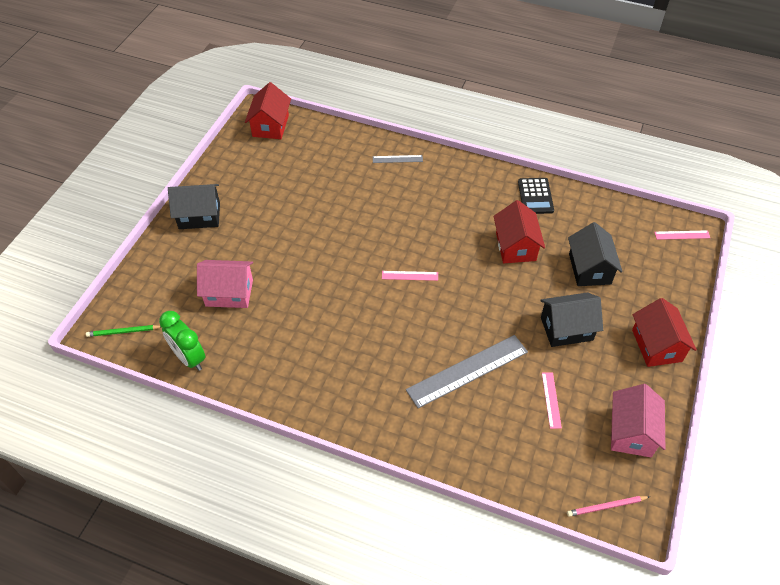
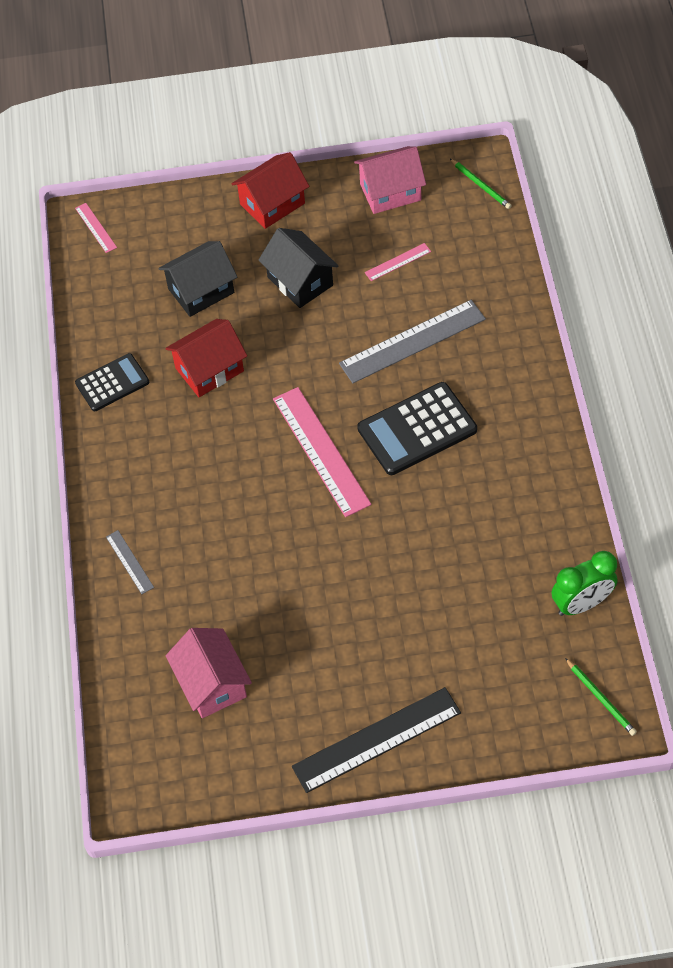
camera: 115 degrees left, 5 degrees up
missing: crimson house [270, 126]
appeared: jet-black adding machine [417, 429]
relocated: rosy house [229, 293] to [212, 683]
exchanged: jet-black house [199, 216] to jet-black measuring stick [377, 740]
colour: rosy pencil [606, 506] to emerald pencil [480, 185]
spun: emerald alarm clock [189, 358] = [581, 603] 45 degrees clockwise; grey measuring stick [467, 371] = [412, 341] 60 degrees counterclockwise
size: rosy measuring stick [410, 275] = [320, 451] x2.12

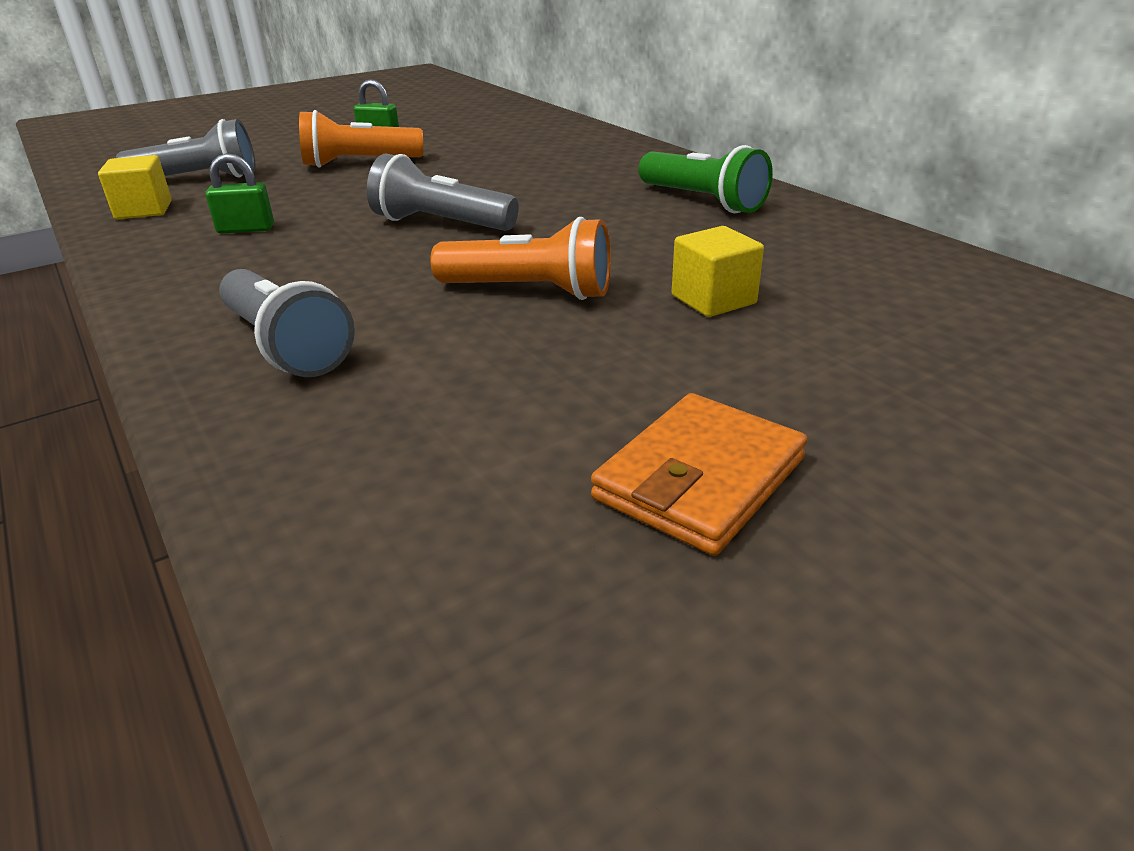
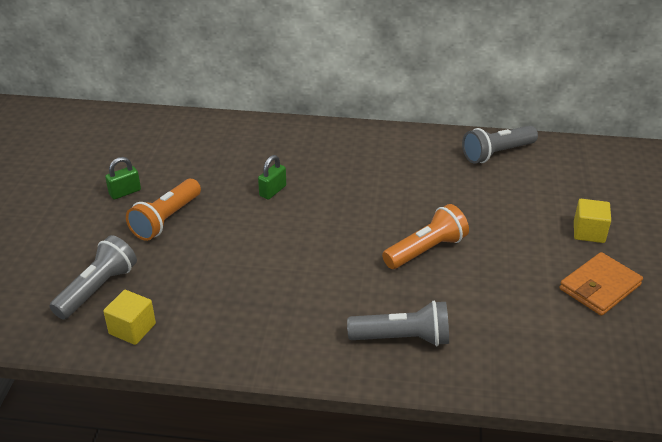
camera: 50 degrees left, 5 degrees up
missing: emerald flashlight [703, 201]
relocated: emerald lock [246, 229] to [273, 191]; grey flashlight [440, 224] to [497, 153]; bright yellow solid cube [713, 299] to [589, 232]
spun: orange-coloured wallet [700, 478] = [599, 287] 60 degrees clockwise

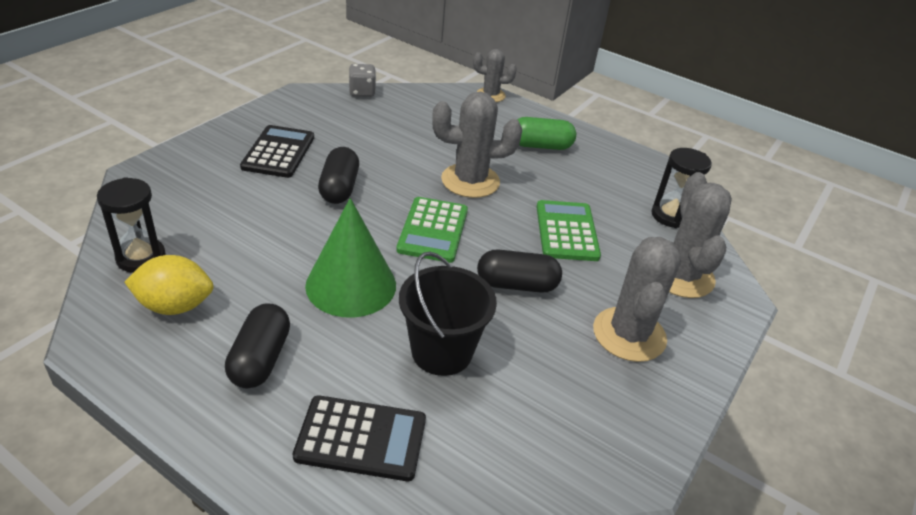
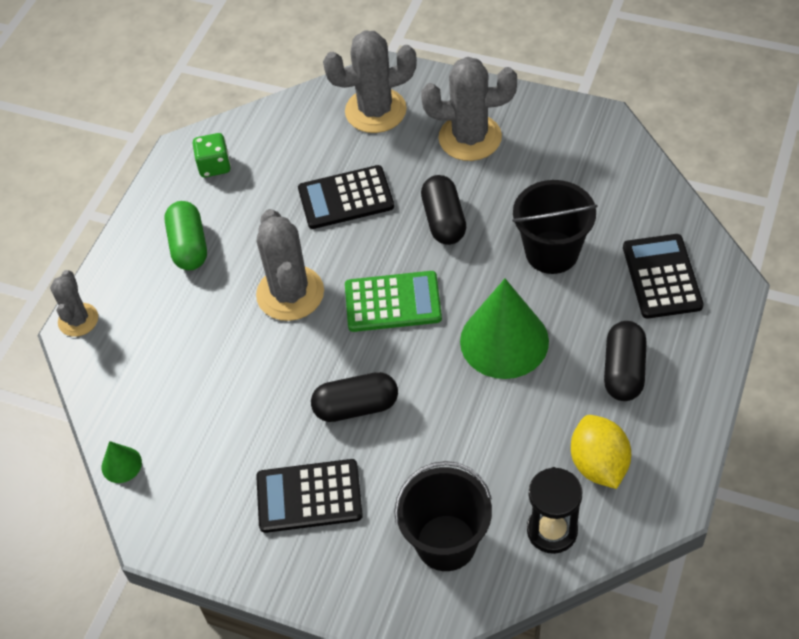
camera: 95 degrees left, 15 degrees up
missing: jet-black sandglass [670, 216]
appeared: emerald game die [214, 166]; jet-black pail [446, 542]
exchanged: grey game die [362, 92] to emerald cone [121, 464]
colour: emerald adding machine [567, 231] to jet-black adding machine [346, 198]
spun: jet-black pill [260, 359] = [623, 371] 75 degrees counterclockwise

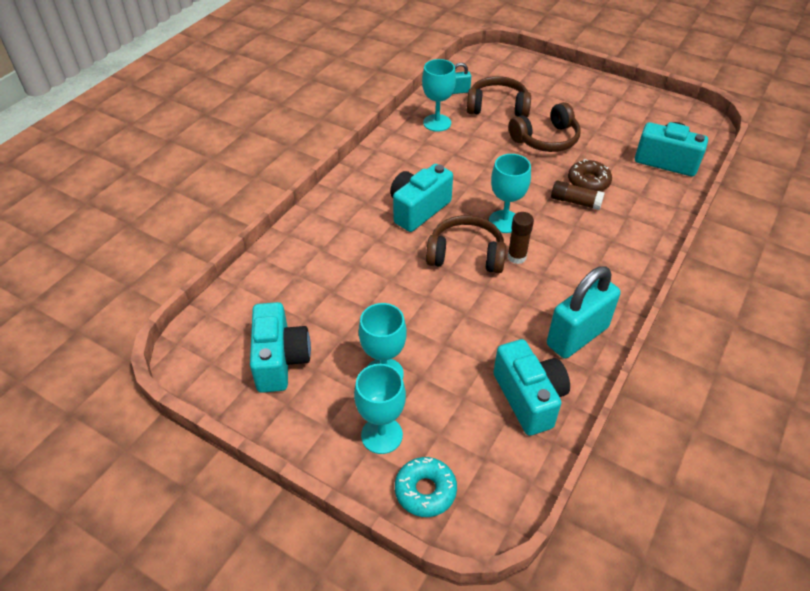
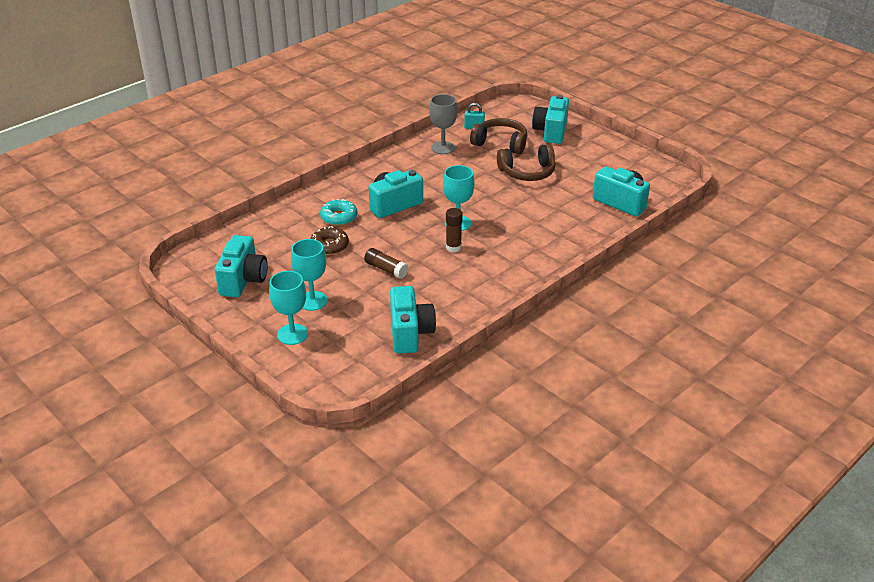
camera: 15 degrees right, 10 degrees down
missing: dark brown headphones [466, 255]; aqua lock [577, 336]
appeared: aqua photo camera [551, 132]
relocated: dark brown donut [588, 181] to [329, 246]; dark brown glue stick [575, 202] to [386, 269]; aqua donut [425, 490] to [339, 217]
colour: aqua goblet [437, 123] to grey goblet [443, 148]

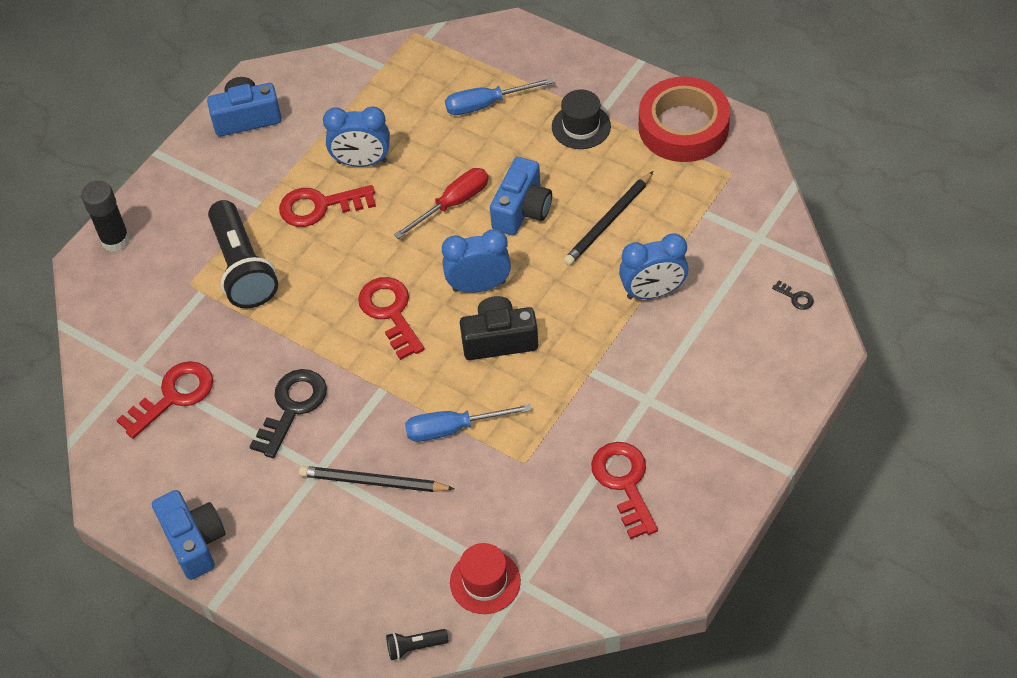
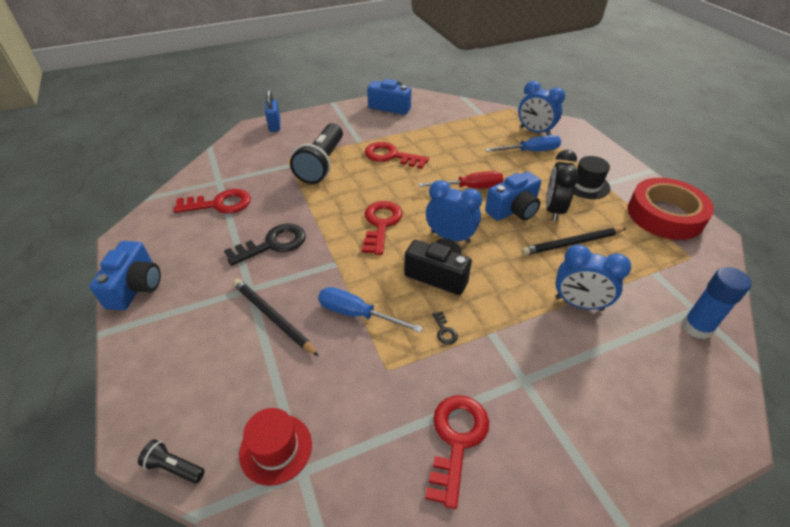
camera: 30 degrees right, 10 degrees down
appeared: jet-black alarm clock [553, 210]; blue glue stick [696, 327]
relocated: blue alarm clock [362, 162] to [535, 131]; jet-black key [796, 297] to [444, 331]
exchanged: jet-black glue stick [115, 240] to blue lock [275, 126]
spun: blue hand screwdriver [486, 104] = [530, 151] 150 degrees clockwise

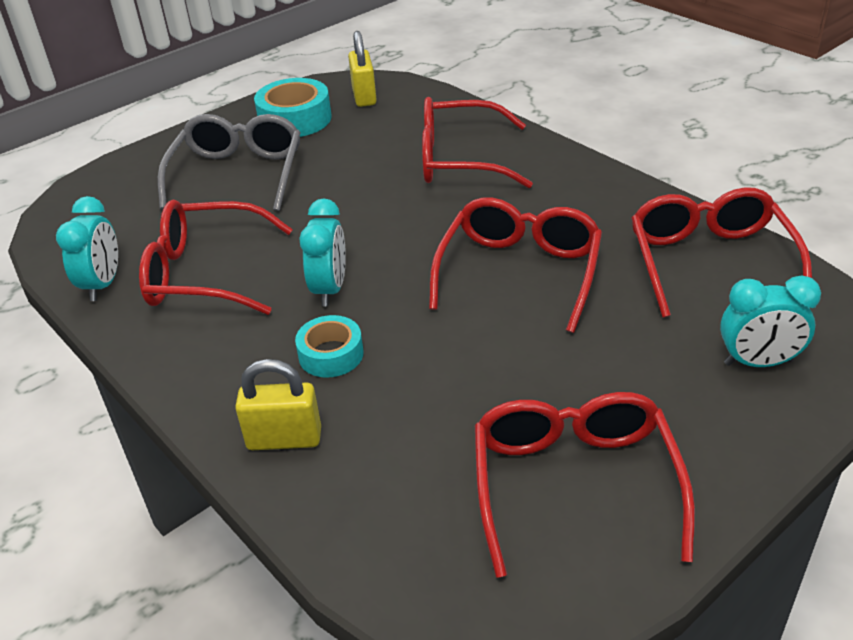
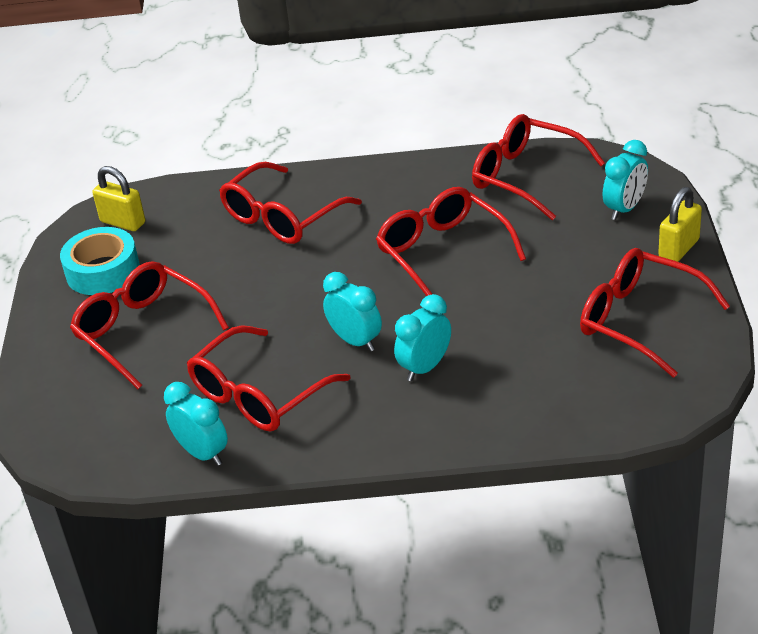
camera: 50 degrees left, 0 degrees up
relocated: bright yellow lock [284, 439] to [678, 249]
exchanged: aqua sticky tape [331, 354] to aqua alarm clock [425, 367]
colour: grey spectacles [238, 174] to crimson spectacles [142, 331]

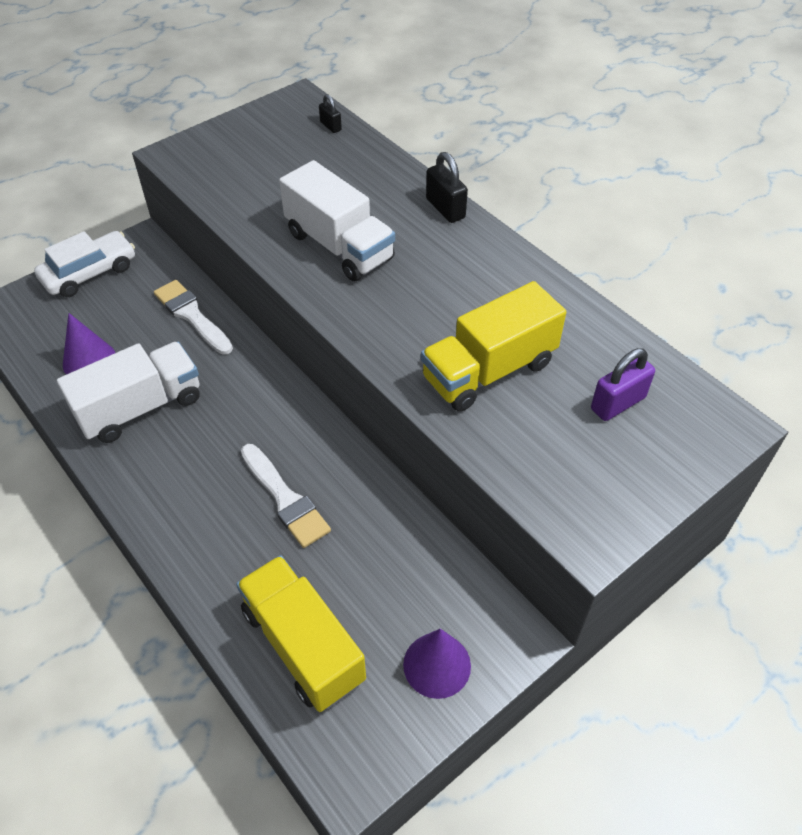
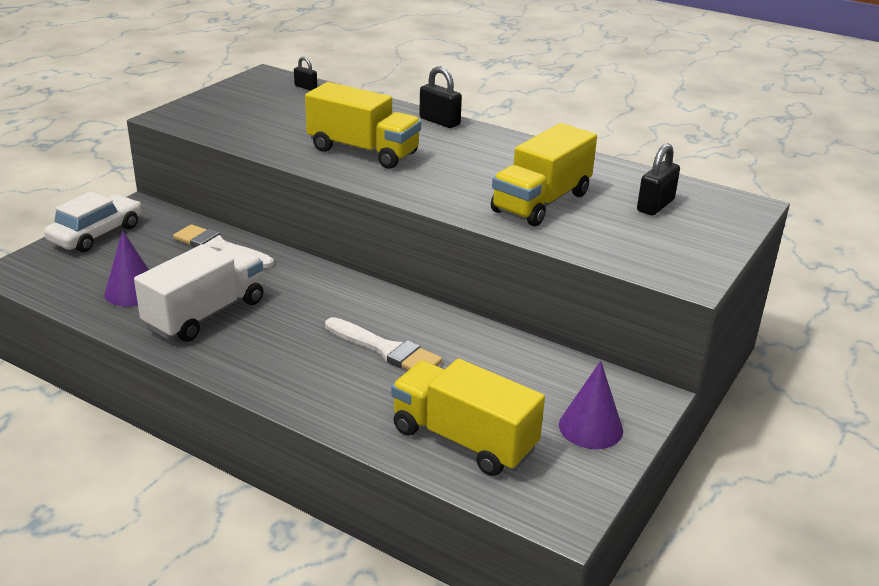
camera: 20 degrees left, 20 degrees down
colour: pure white toy truck [339, 246] to bright yellow toy truck [363, 151]; purple lock [618, 403] to jet-black lock [655, 205]

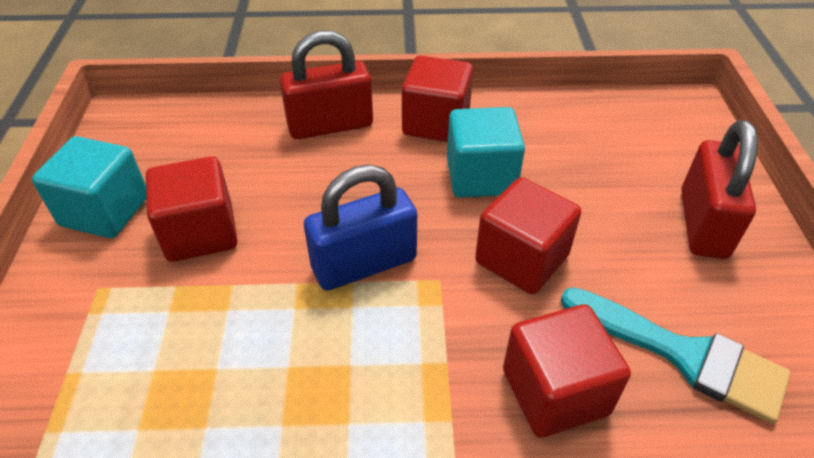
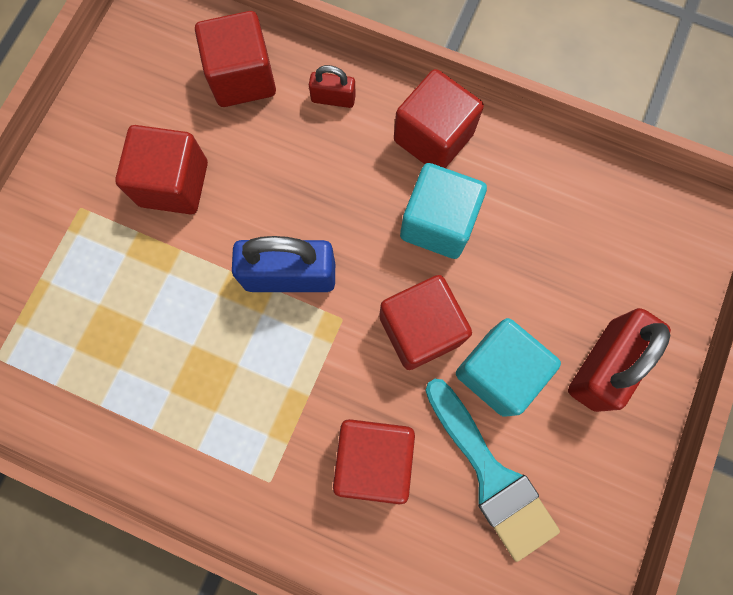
camera: 25 degrees right, 30 degrees up
appeared: crimson solid cube [242, 78]
relocated: aqua solid cube [105, 211] to [498, 372]
size: crimson lock [330, 125] = [333, 98] x0.51

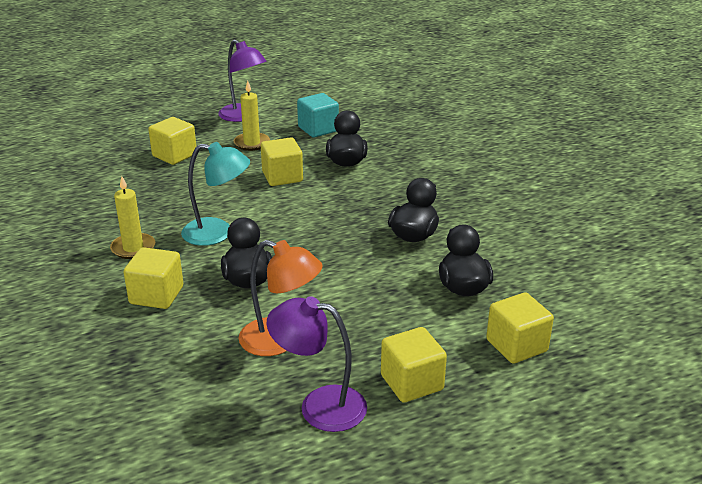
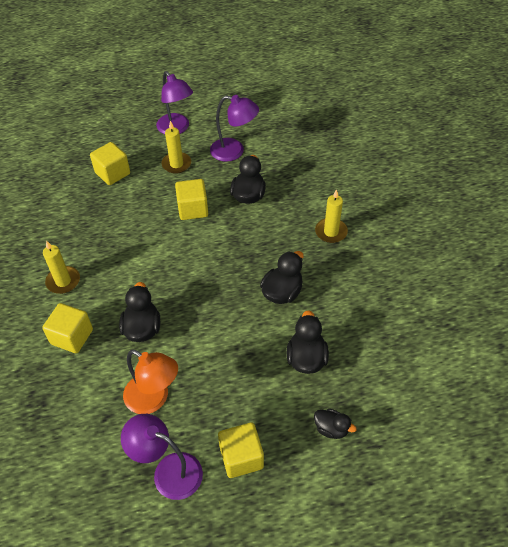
camera: 10 degrees right, 20 degrees up
missing: aqua desk lamp [217, 233]
appeared: bright yellow wax candle [331, 232]
exchanged: aqua solid cube [318, 129] to purple desk lamp [234, 151]; bright yellow solid cube [516, 345] to jet-black toy duck [331, 429]

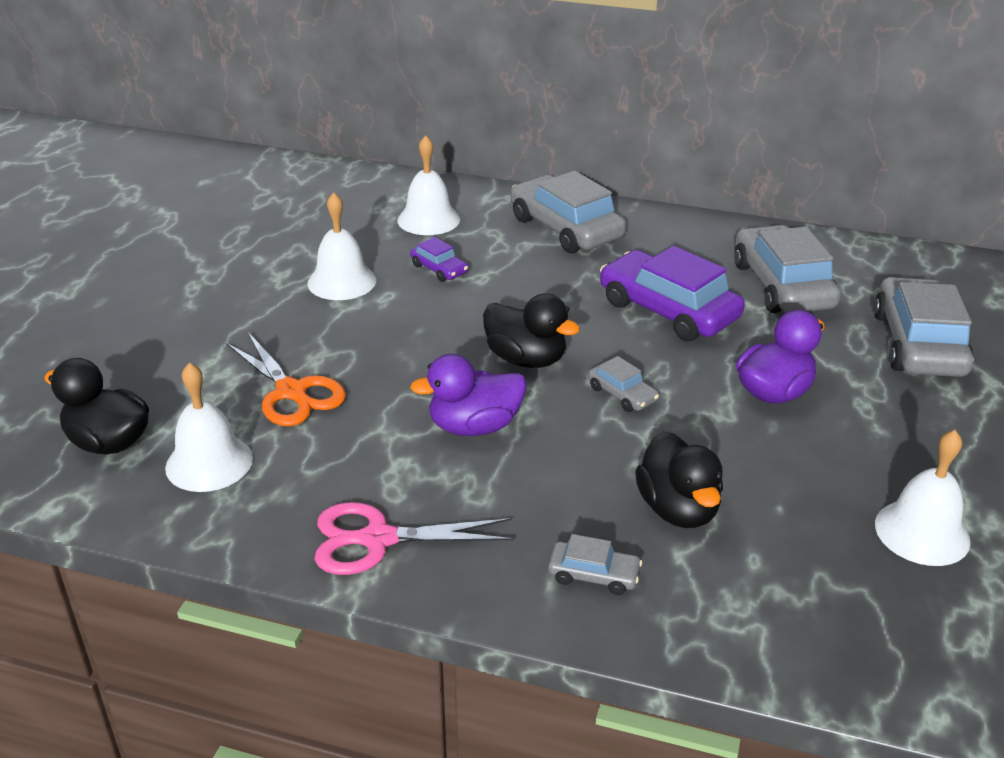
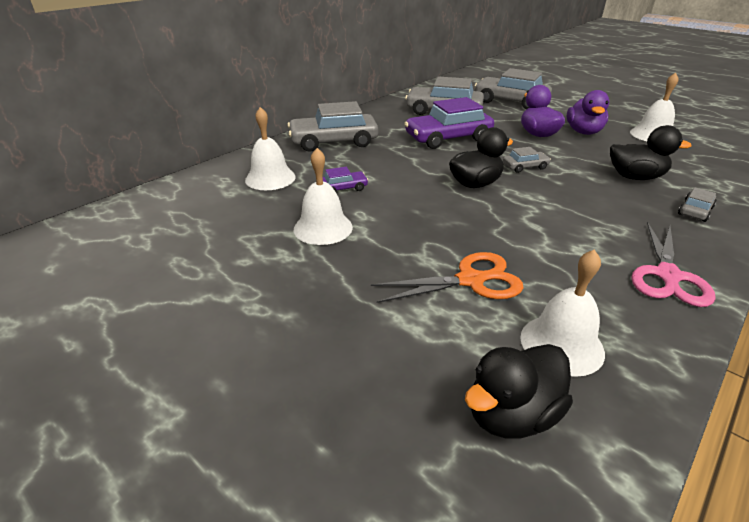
camera: 65 degrees left, 0 degrees up
relocated: purple toy duck [474, 426] to [583, 132]

